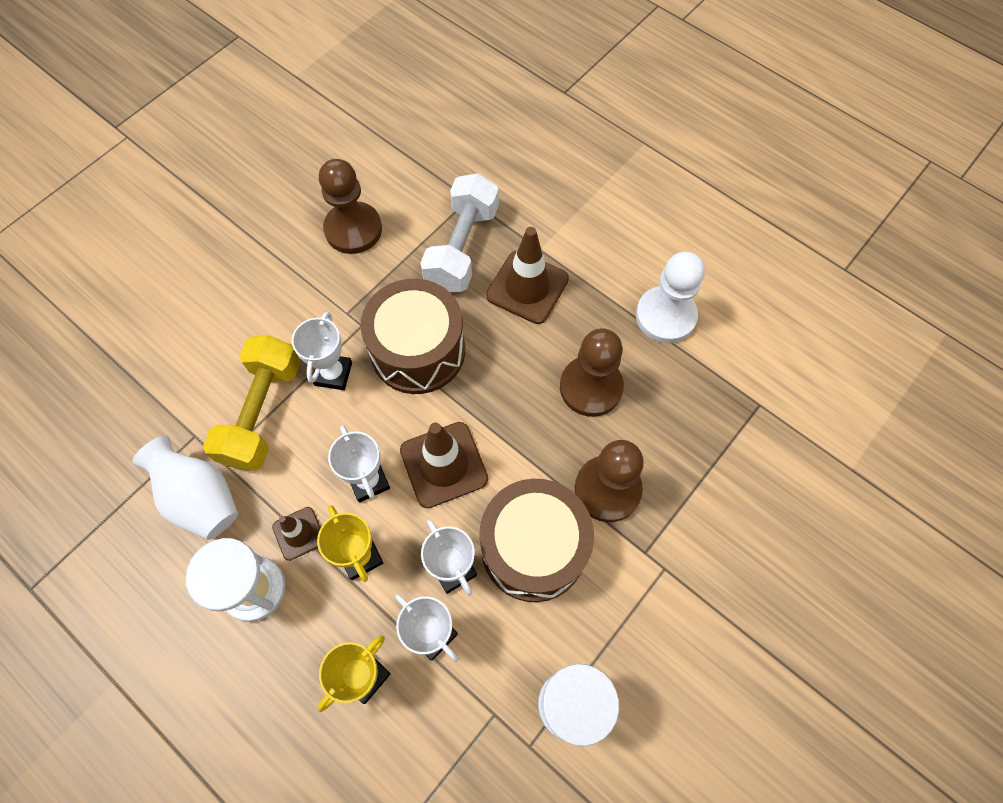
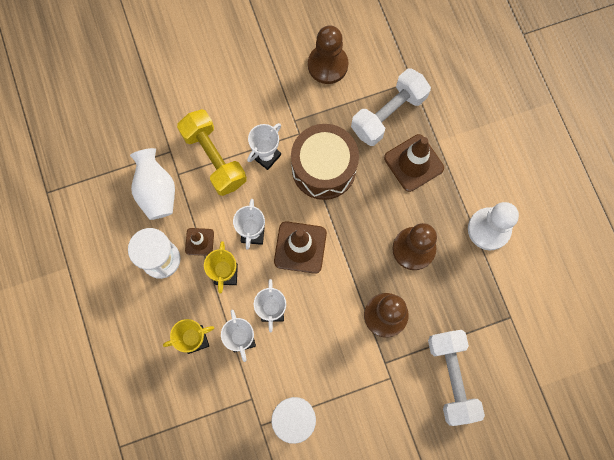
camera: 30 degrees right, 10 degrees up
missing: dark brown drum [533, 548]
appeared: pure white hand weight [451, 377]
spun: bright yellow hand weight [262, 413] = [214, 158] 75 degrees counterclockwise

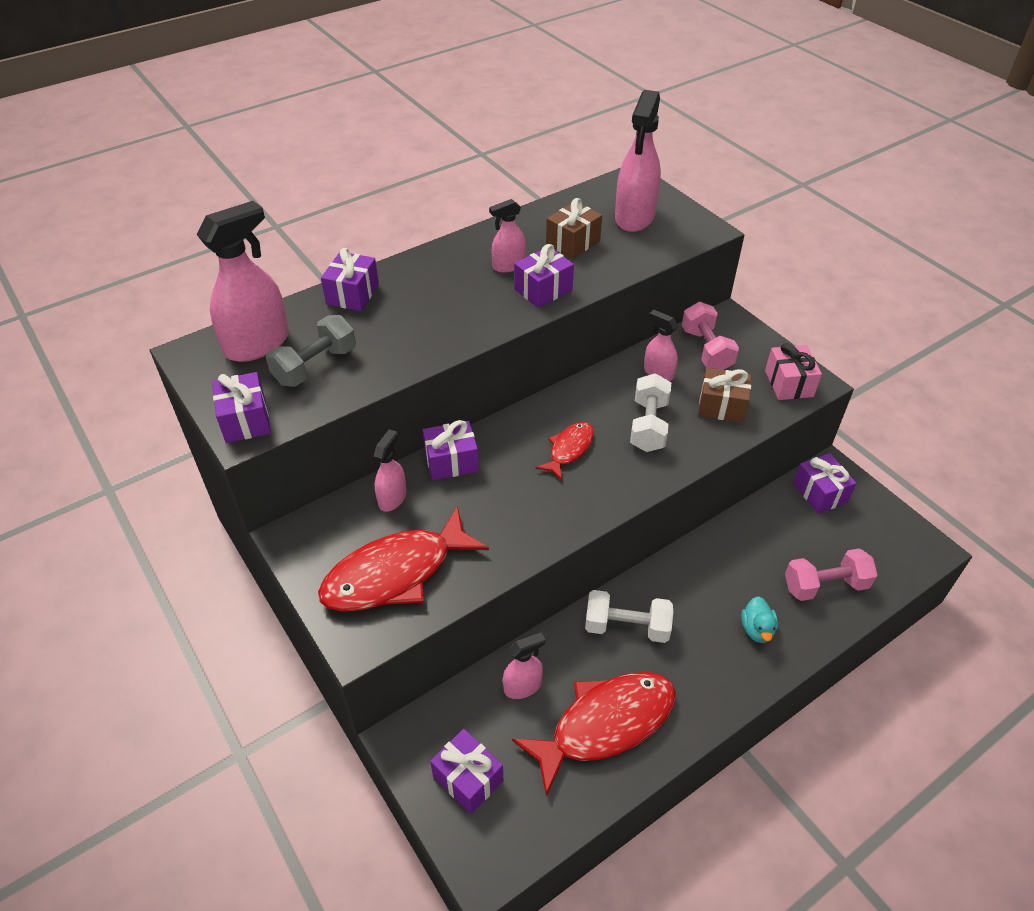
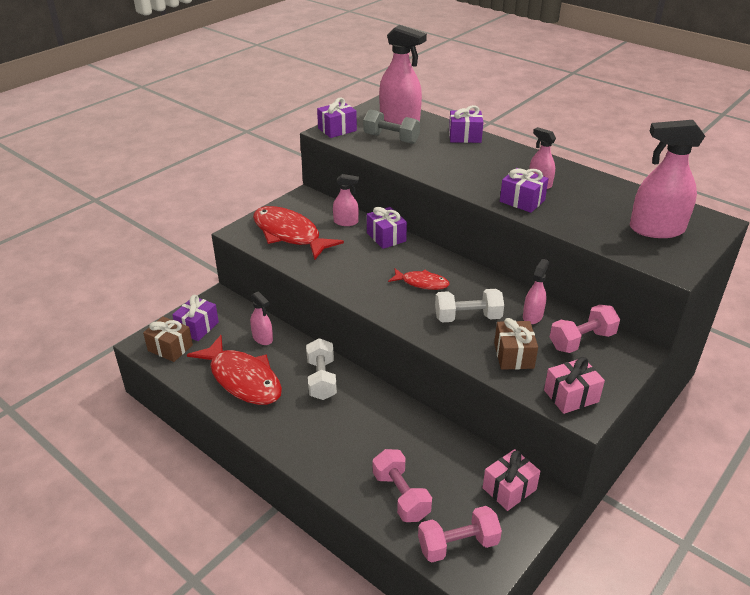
camera: 75 degrees right, 10 degrees down
missing: aqua toy duck [757, 629]
appeared: rosy hand weight [458, 545]
relocated: dark brown gift [573, 243] to [170, 348]
colour: purple gift [820, 493] to rosy gift [509, 489]

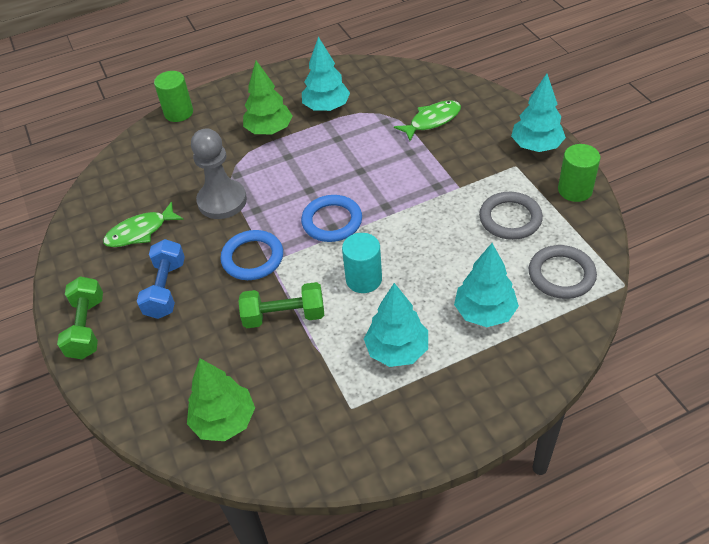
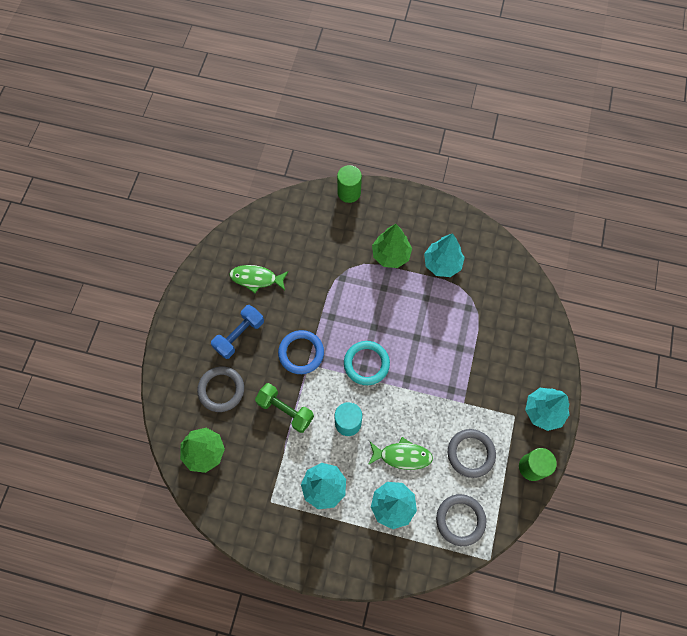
camera: 35 degrees right, 20 degrees up
missing: grey chess pawn [222, 201]; emerald hand weight [87, 327]
appeared: grey torus [221, 390]
relocated: emerald fish [432, 121] to [402, 456]
colour: blue torus [332, 221] to aqua torus [366, 364]

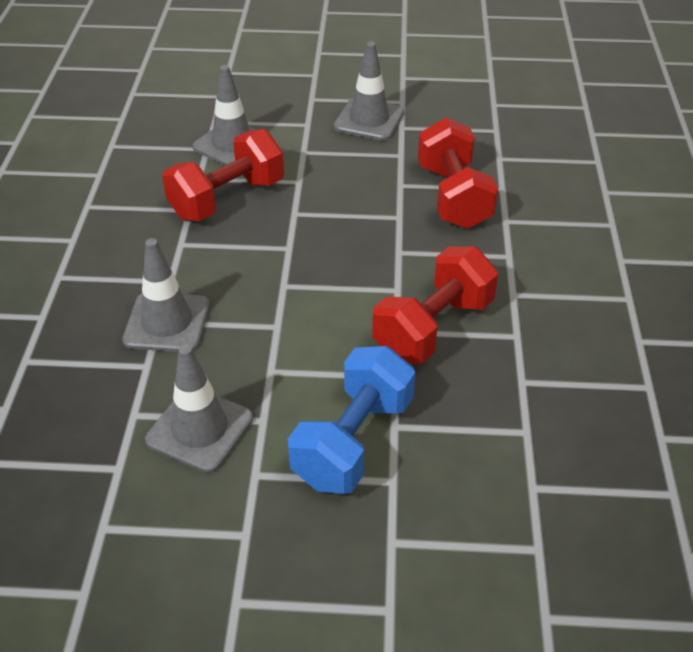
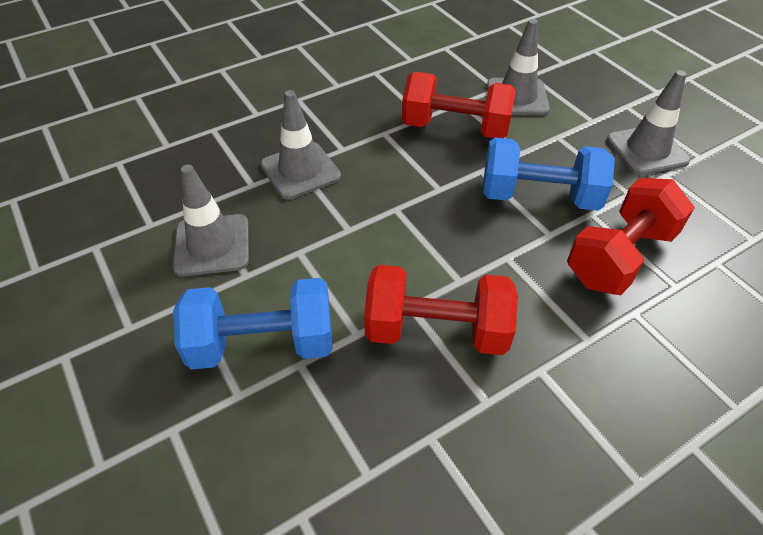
camera: 55 degrees right, 5 degrees up
appeared: blue hand weight [539, 196]

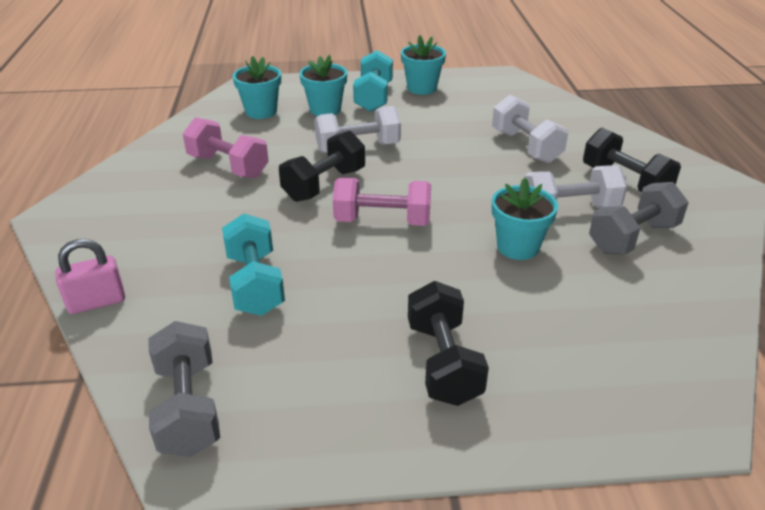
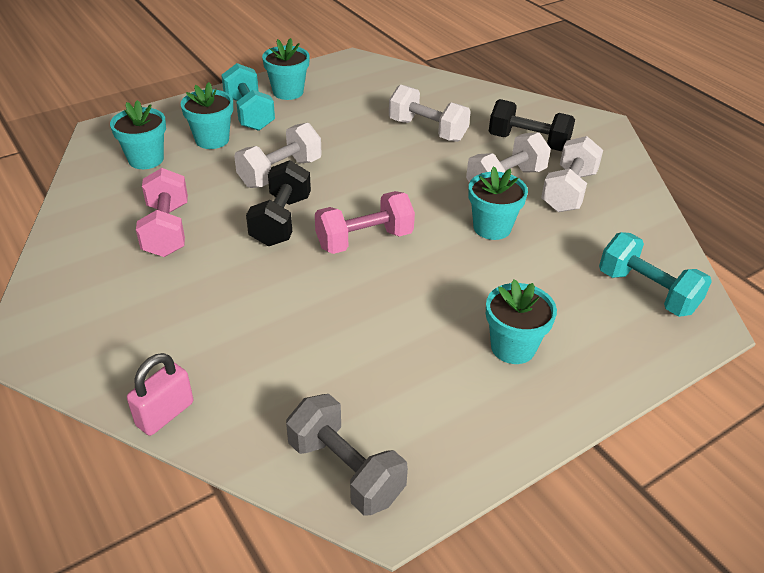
camera: 30 degrees left, 5 degrees up
relocated: aqua hand weight [255, 284] to [647, 292]
exchanged: jet-black hand weight [443, 362] to aqua plant pot [513, 347]
colour: grey hand weight [633, 238] to pure white hand weight [568, 191]
spun: rosy hand weight [228, 166] = [167, 230] 75 degrees clockwise

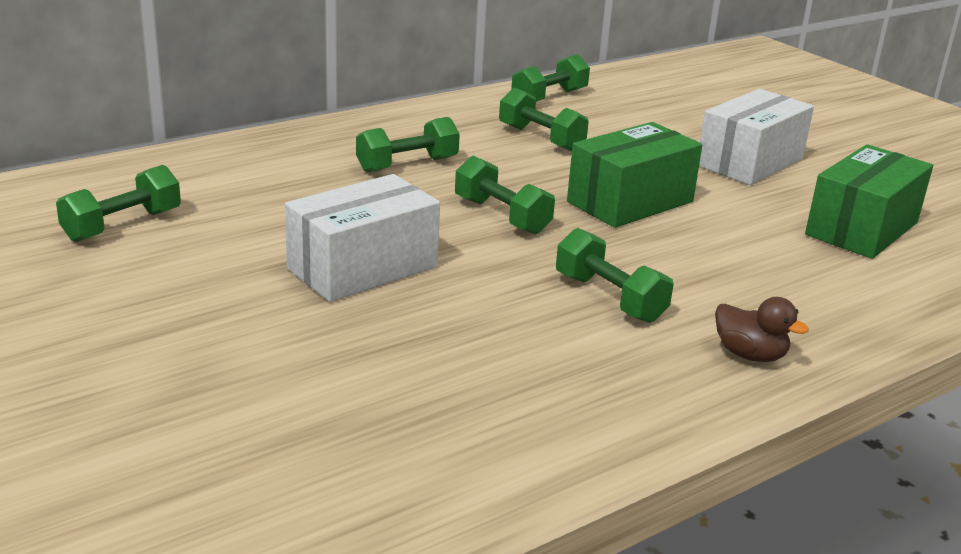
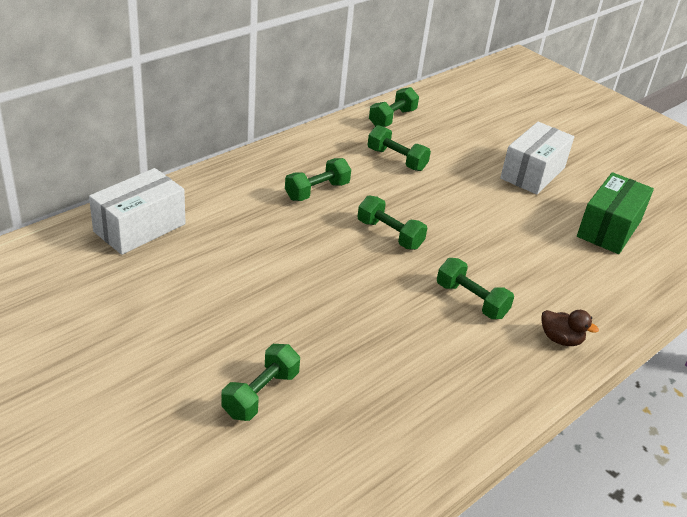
camera: 10 degrees left, 10 degrees up
missing: emerald box [630, 202]
relocated: emerald hand weight [122, 225] to [260, 394]; pure white box [363, 268] to [140, 228]

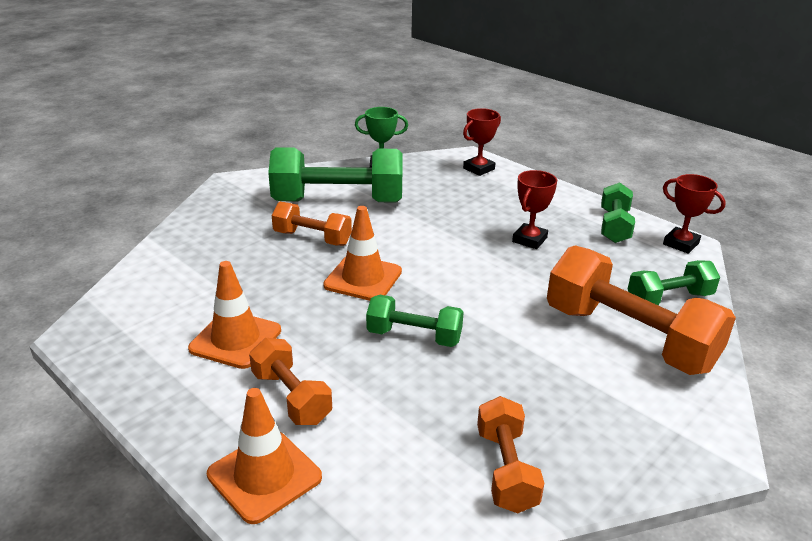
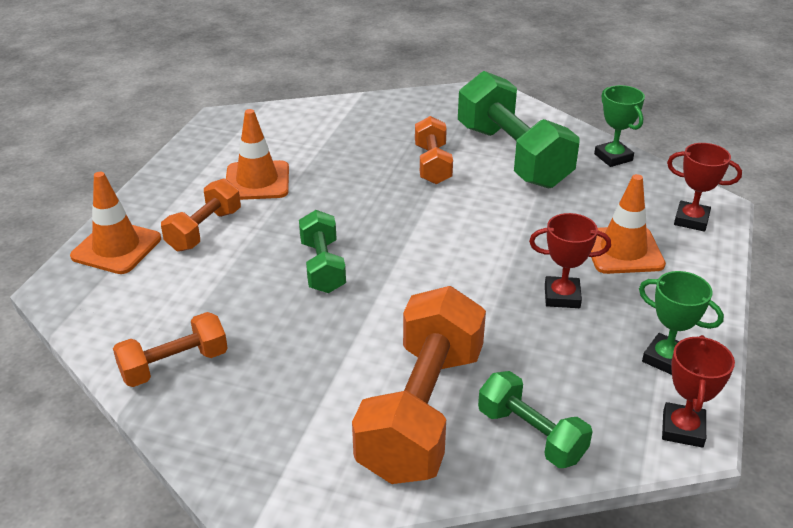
camera: 65 degrees right, 5 degrees up
relocated: orange-coloured road cone [363, 278] to [623, 250]
exchanged: emerald hand weight [614, 226] to emerald trophy [666, 359]

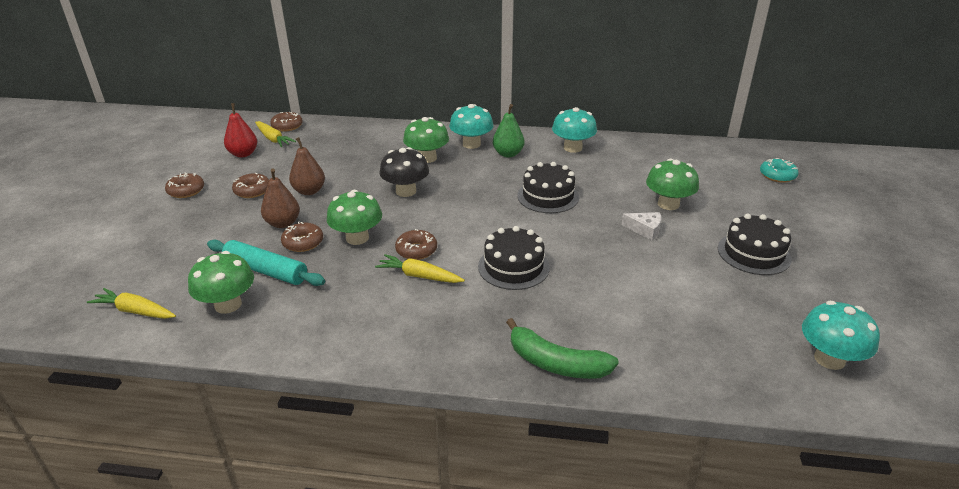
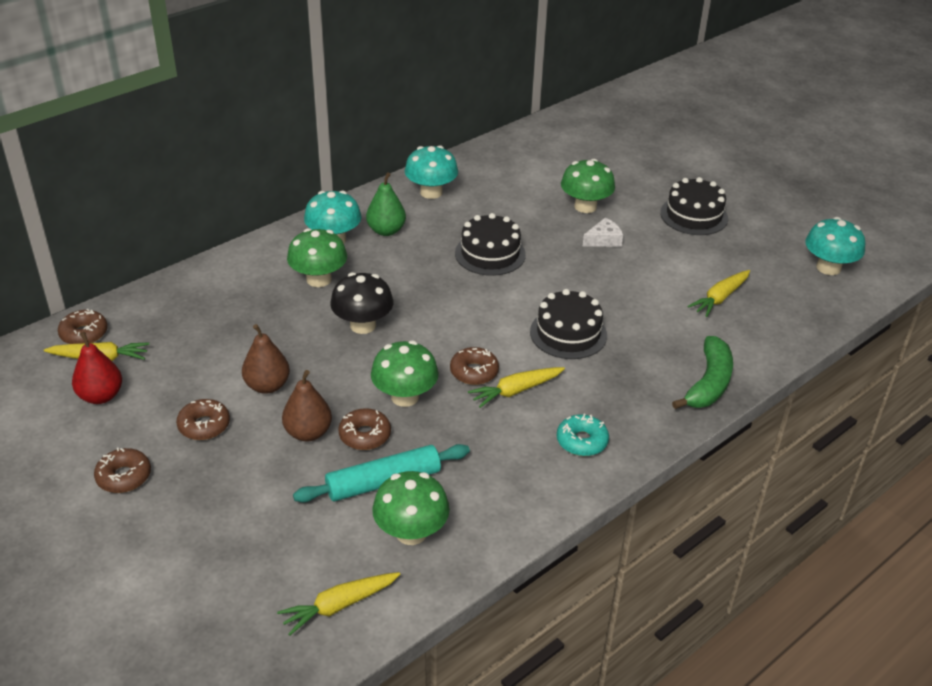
camera: 50 degrees left, 5 degrees up
appeared: bright yellow carrot [720, 298]
relocated: aqua donut [777, 175] to [582, 441]
spun: emerald banana [556, 363] = [708, 383] 45 degrees counterclockwise

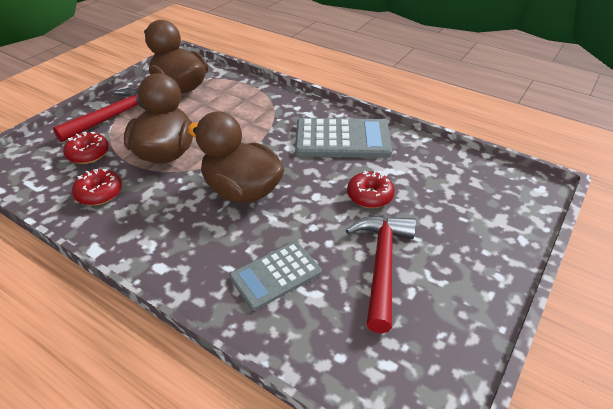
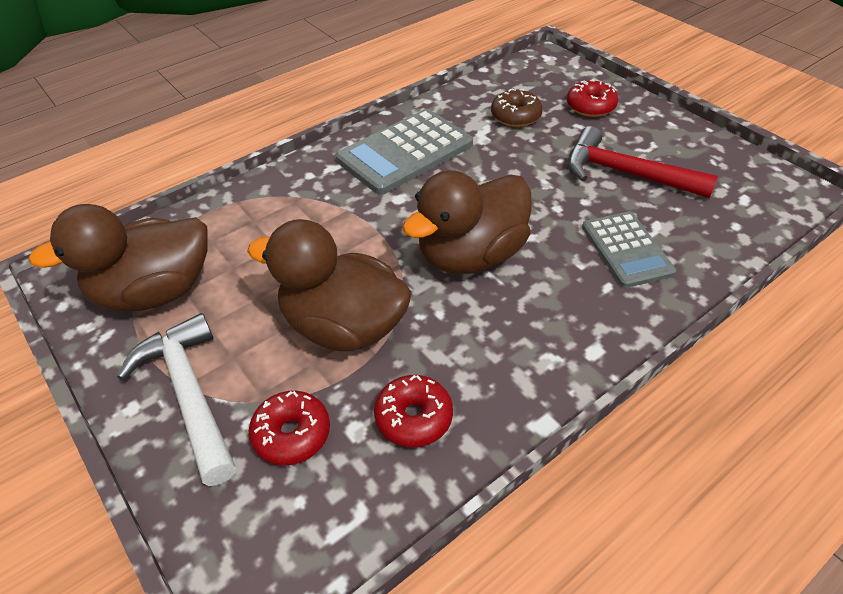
camera: 70 degrees left, 5 degrees up
appeared: dark brown donut [515, 116]
relocated: crimson donut [369, 196] to [590, 107]
colour: crimson claw hammer [113, 117] to pure white claw hammer [189, 395]
spun: grey adding machine [342, 139] = [405, 152] 150 degrees counterclockwise

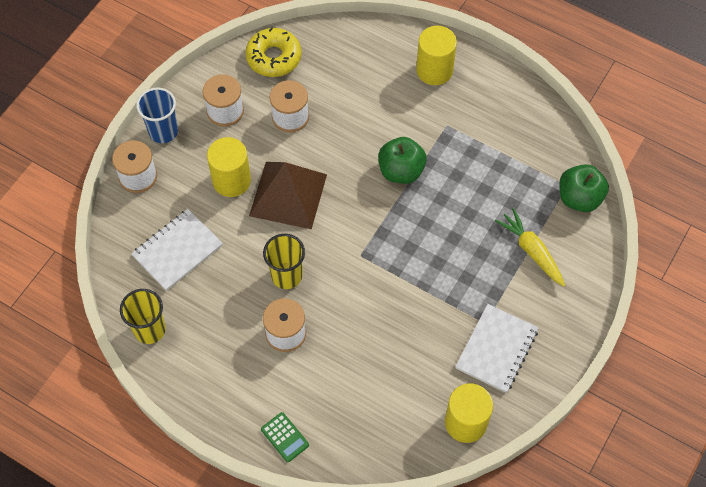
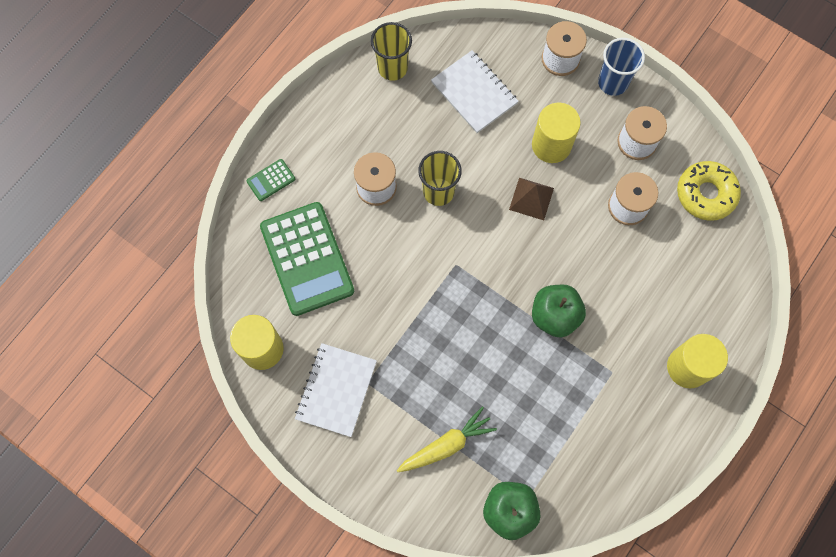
camera: 95 degrees right, 10 degrees up
appeared: emerald adding machine [307, 259]
spun: pure white exercise book [496, 349] = [336, 390] 75 degrees clockwise
size: dark brown solid pyramid [288, 195] = [531, 198] x0.54

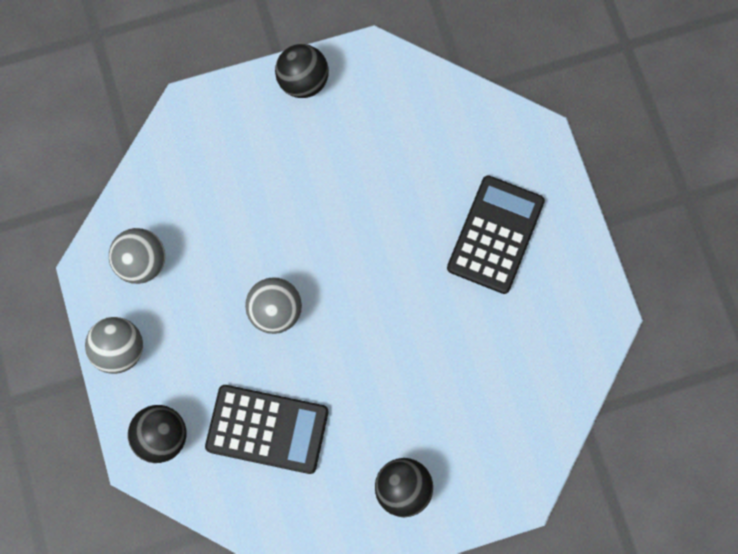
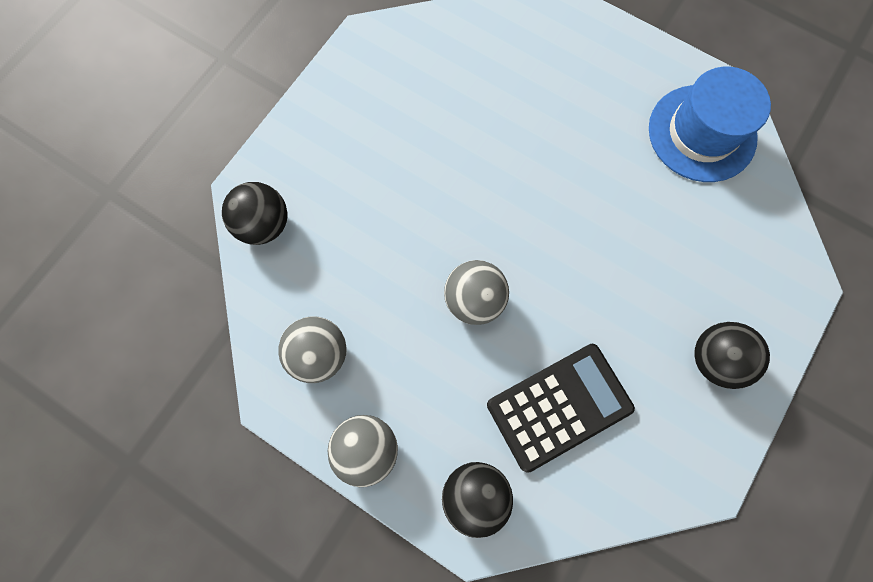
camera: 40 degrees left, 0 degrees up
missing: jet-black adding machine [495, 234]
appeared: blue tall hat [702, 133]
relocated: jet-black play ball [303, 82] to [264, 224]

